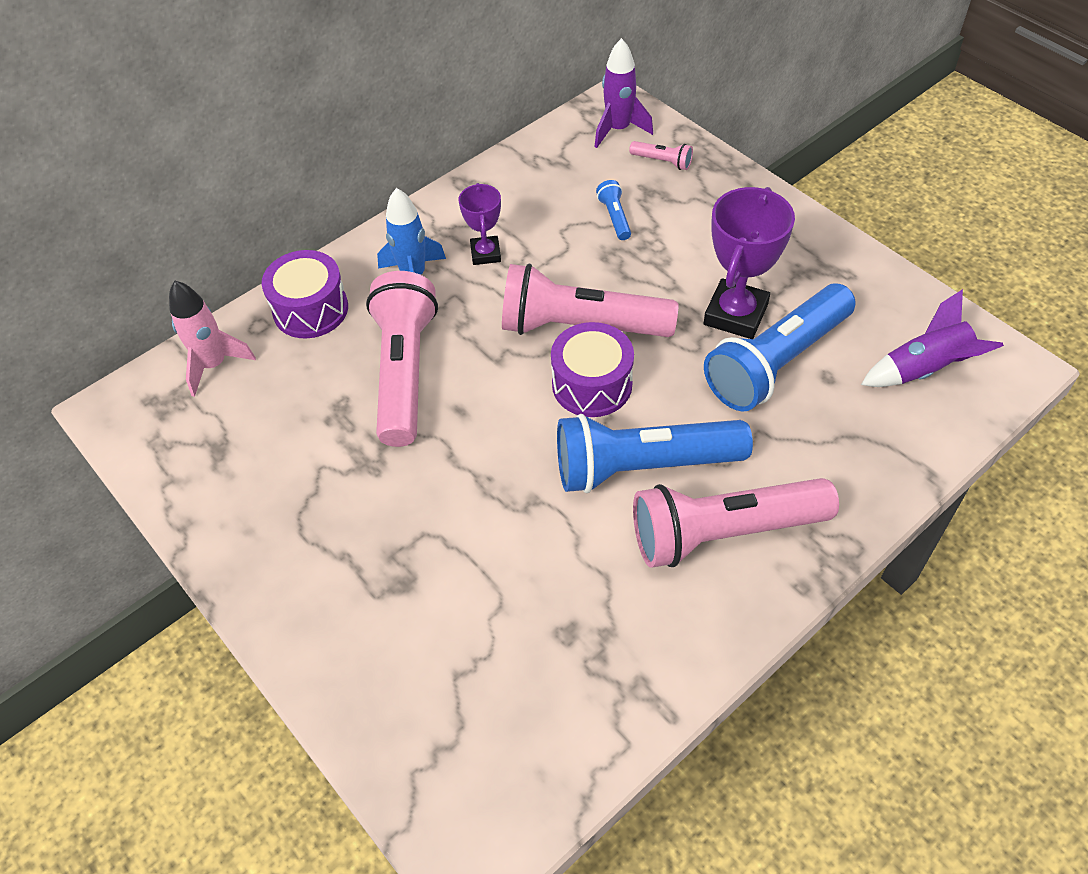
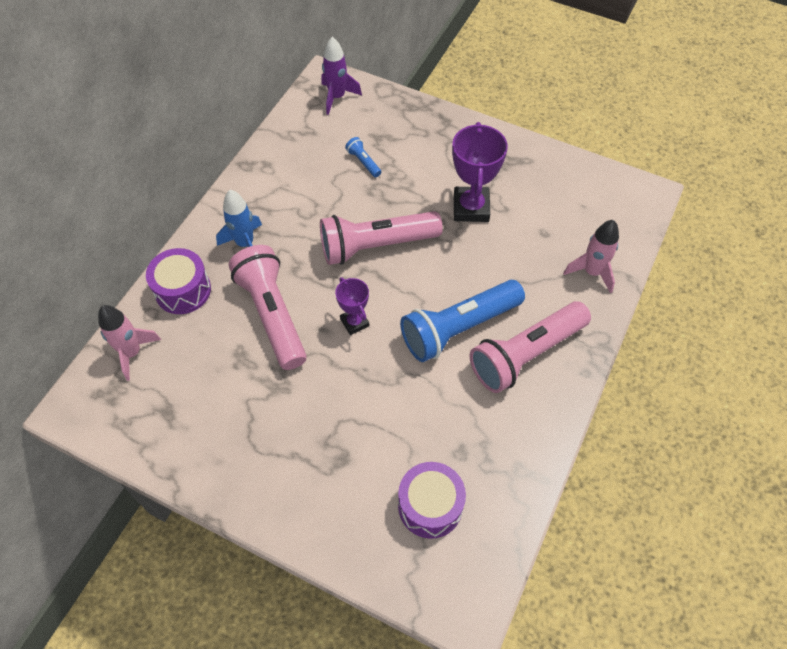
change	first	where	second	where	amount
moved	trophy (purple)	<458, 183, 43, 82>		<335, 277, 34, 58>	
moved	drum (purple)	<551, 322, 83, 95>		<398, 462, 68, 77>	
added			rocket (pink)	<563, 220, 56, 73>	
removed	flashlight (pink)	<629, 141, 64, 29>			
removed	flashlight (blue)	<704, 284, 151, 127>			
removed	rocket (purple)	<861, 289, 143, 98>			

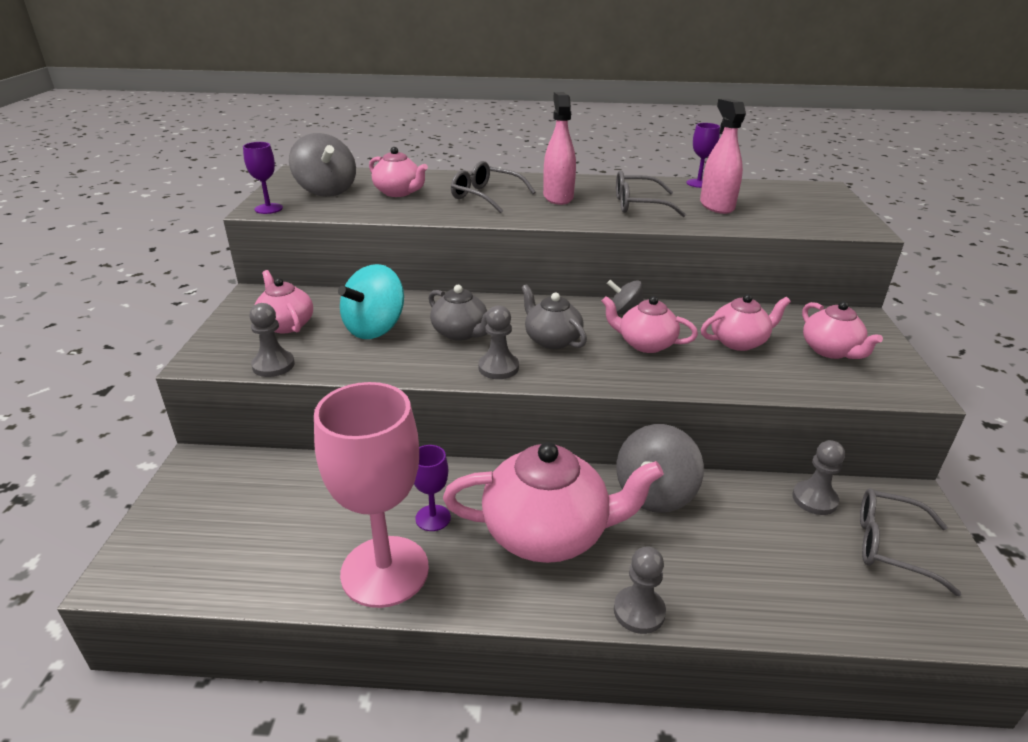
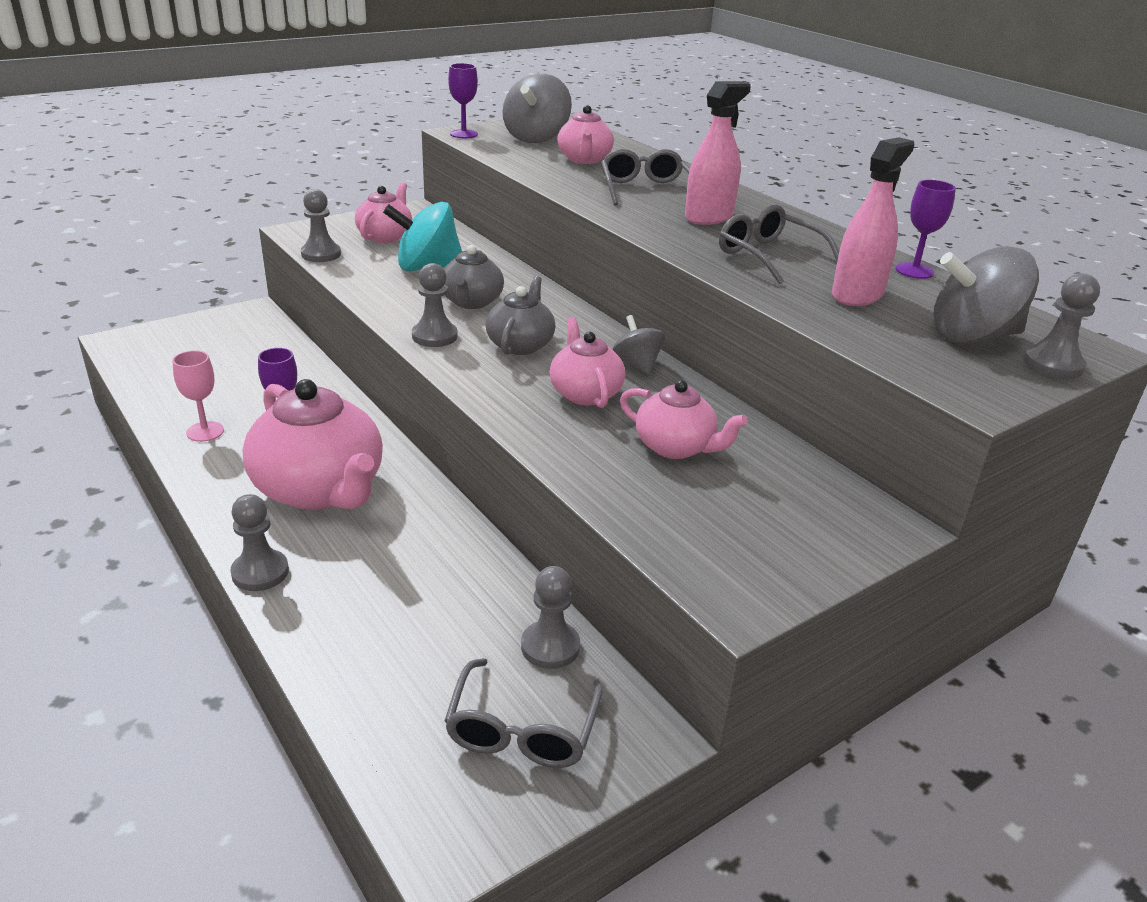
change	first	where	second	where	amount
resized	goblet (pink)	<314, 382, 115, 226>		<172, 350, 52, 92>	x0.44
turned	glasses (grey)	<860, 489, 101, 107>		<444, 658, 159, 110>	150 degrees counterclockwise
moved	spinning top (grey)	<616, 424, 88, 89>		<933, 246, 106, 97>	
added			pawn (grey)	<1023, 273, 77, 106>	
removed	teapot (pink)	<802, 301, 81, 58>			

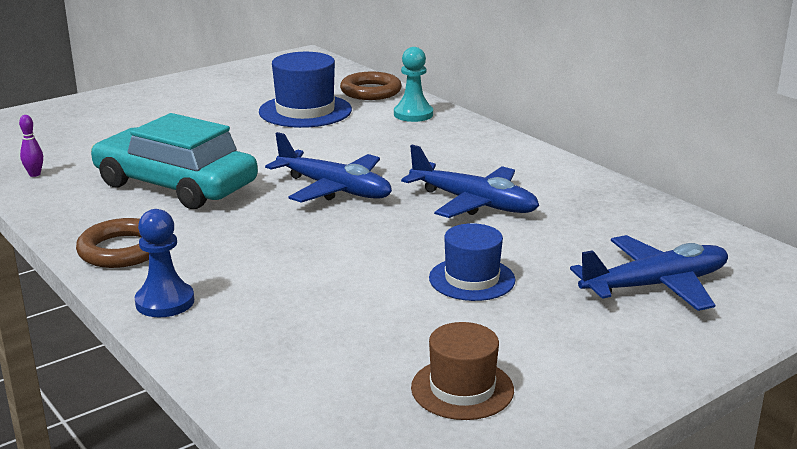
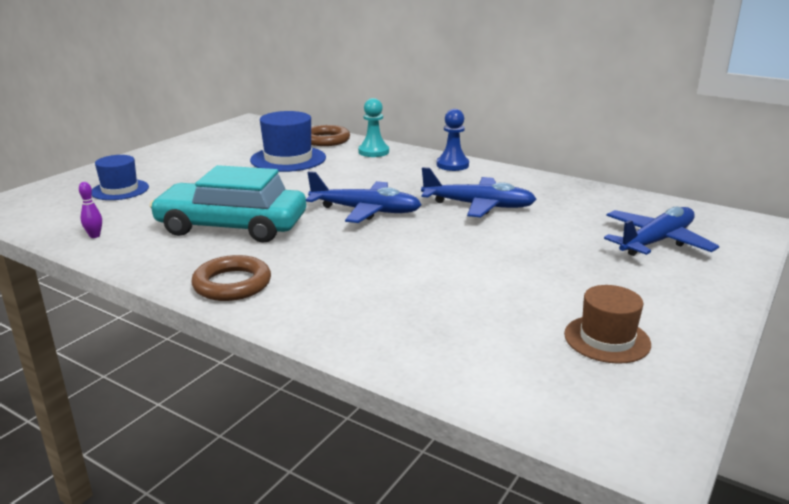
change	first	where	second	where	amount
moved	hat (blue)	<429, 223, 86, 78>		<92, 155, 57, 45>	
moved	pawn (blue)	<135, 209, 59, 108>		<437, 109, 32, 62>	

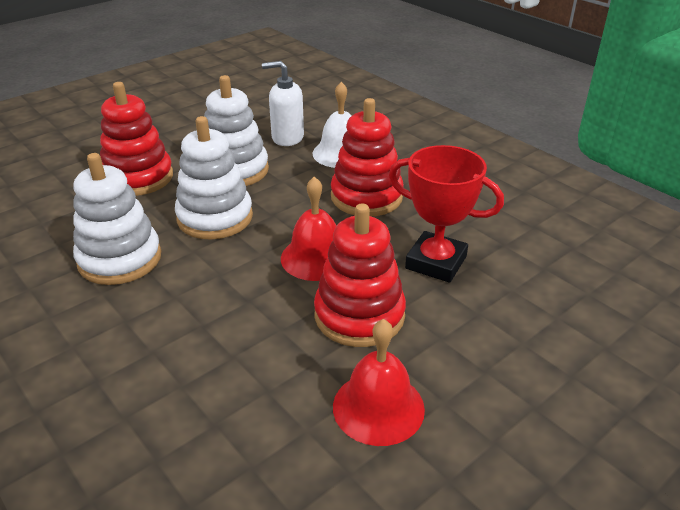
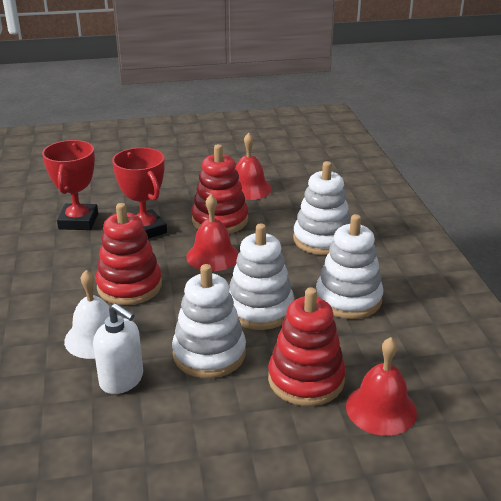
change	first	where	second	where	amount
added			trophy (red)	<42, 140, 56, 90>	
added			stacking toy (white)	<293, 161, 58, 94>	
added			bell (red)	<346, 337, 71, 99>	

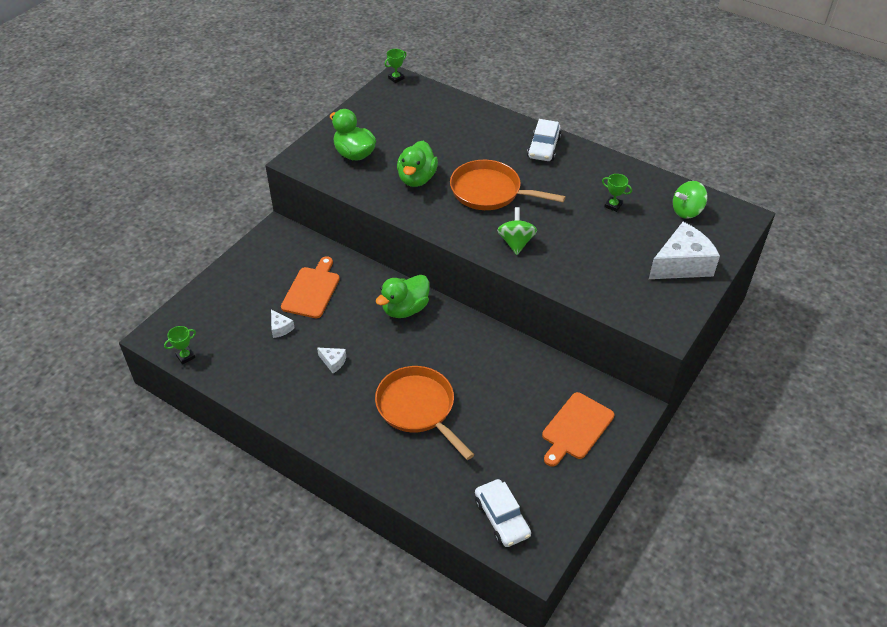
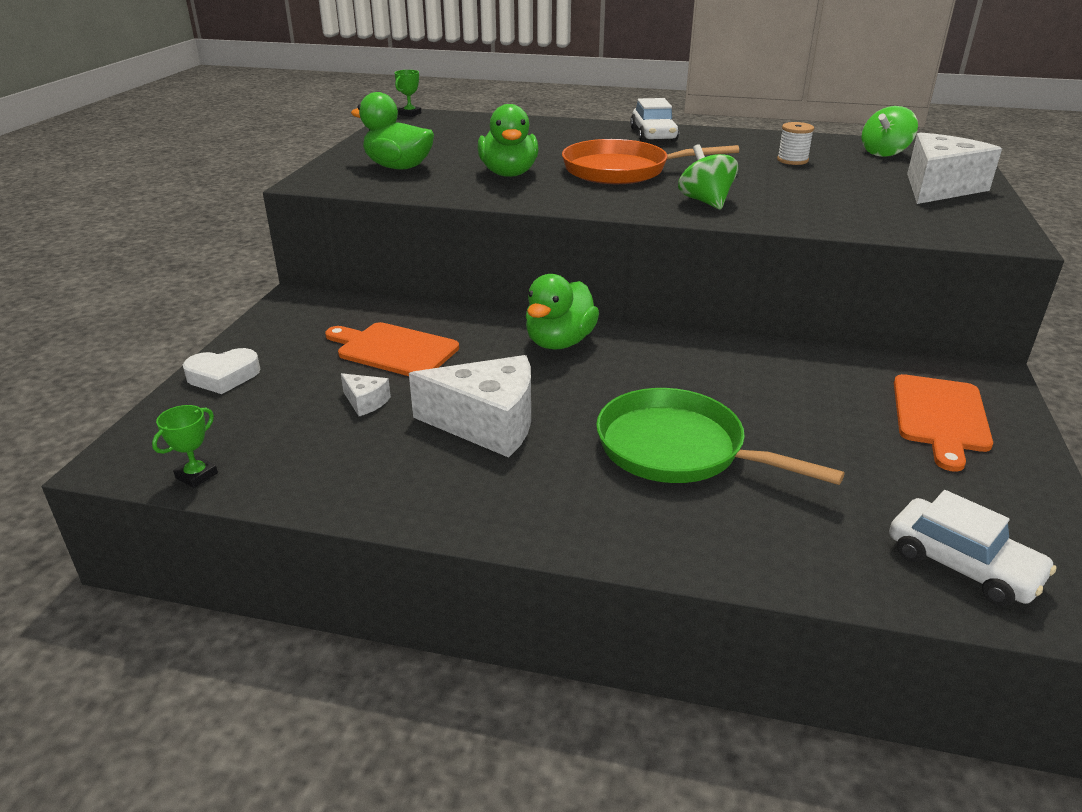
change	first	where	second	where	amount
added			heart (white)	<183, 348, 78, 46>	
turned	cutting board (orange)	<281, 256, 59, 62>		<325, 322, 134, 54>	60 degrees counterclockwise
resized	cheese (white)	<317, 348, 29, 25>		<409, 355, 122, 103>	x2.28
recoloured	pan (orange)	<375, 366, 99, 94>	pan (green)	<596, 388, 249, 97>	
replaced	trophy (green)	<602, 174, 30, 38>	spool (white)	<777, 122, 37, 43>	

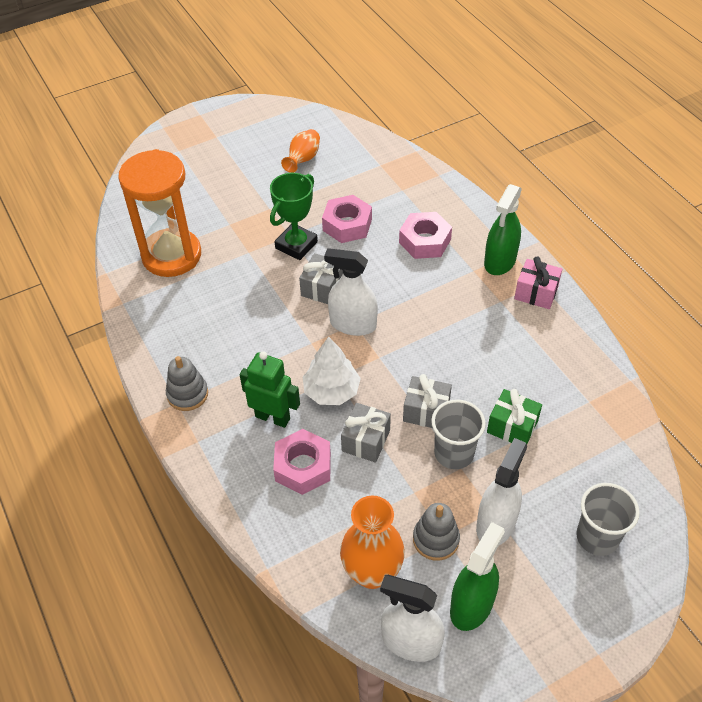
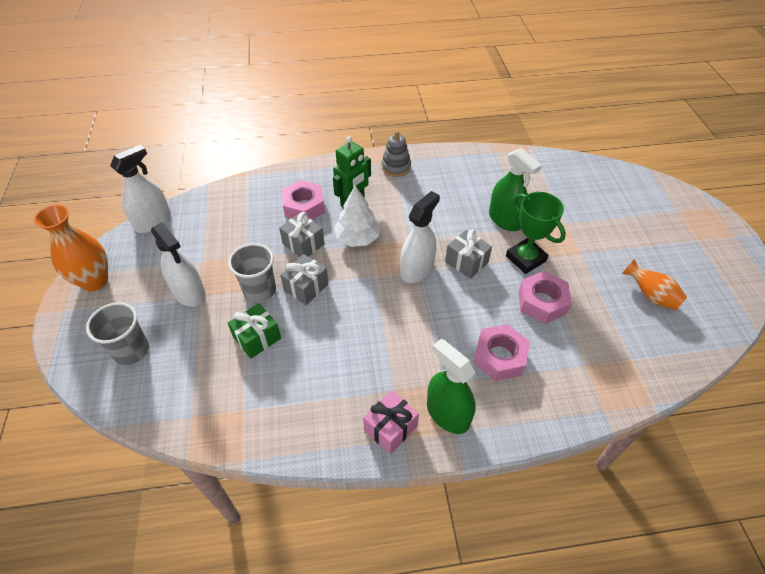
change	first	where	second	where	amount
moved	vase (orange)	<340, 495, 65, 94>		<34, 205, 74, 86>	
moved	spray bottle (green)	<450, 522, 55, 109>		<489, 148, 53, 83>	
removed	hourglass (orange)	<118, 149, 83, 128>			
removed	stacking toy (grey)	<413, 503, 47, 58>			

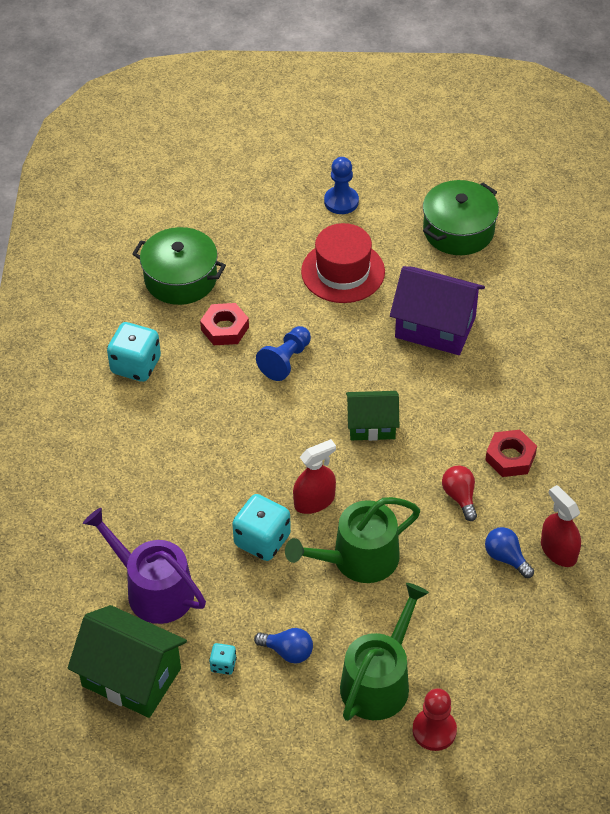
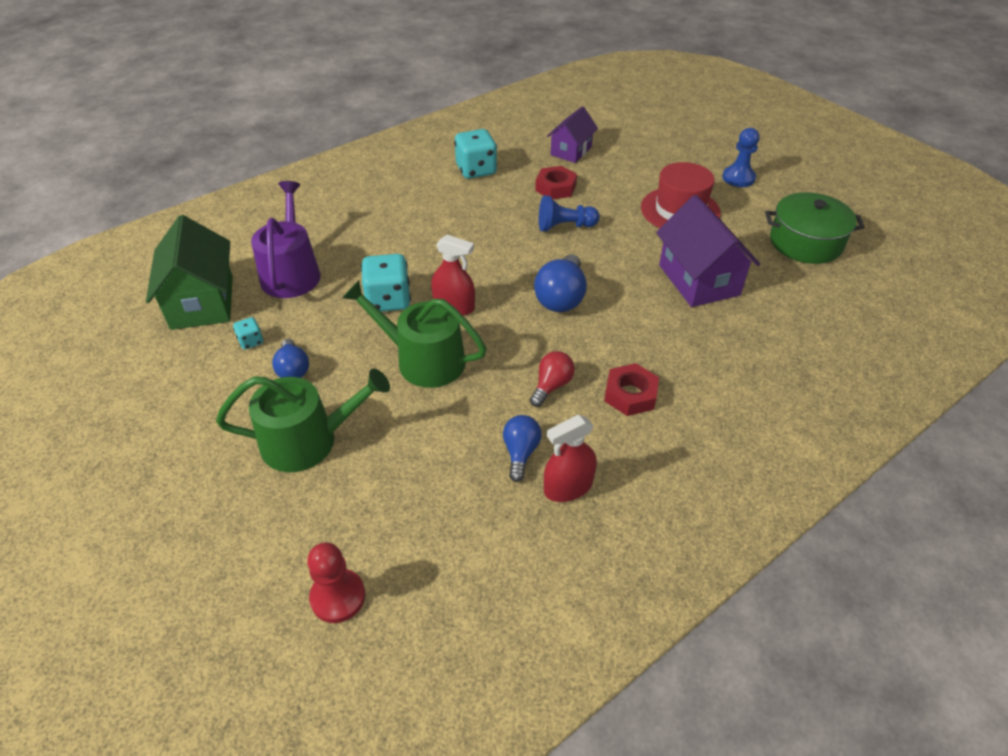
change	first	where	second	where	amount
moved	pawn (red)	<413, 688, 44, 63>		<307, 542, 58, 81>	
replaced	house (green)	<346, 391, 53, 50>	light bulb (blue)	<534, 254, 53, 58>	
turned	spray bottle (red)	<541, 485, 40, 82>		<544, 415, 53, 87>	135 degrees counterclockwise
replaced	pot (green)	<132, 227, 94, 78>	house (purple)	<547, 106, 51, 57>	

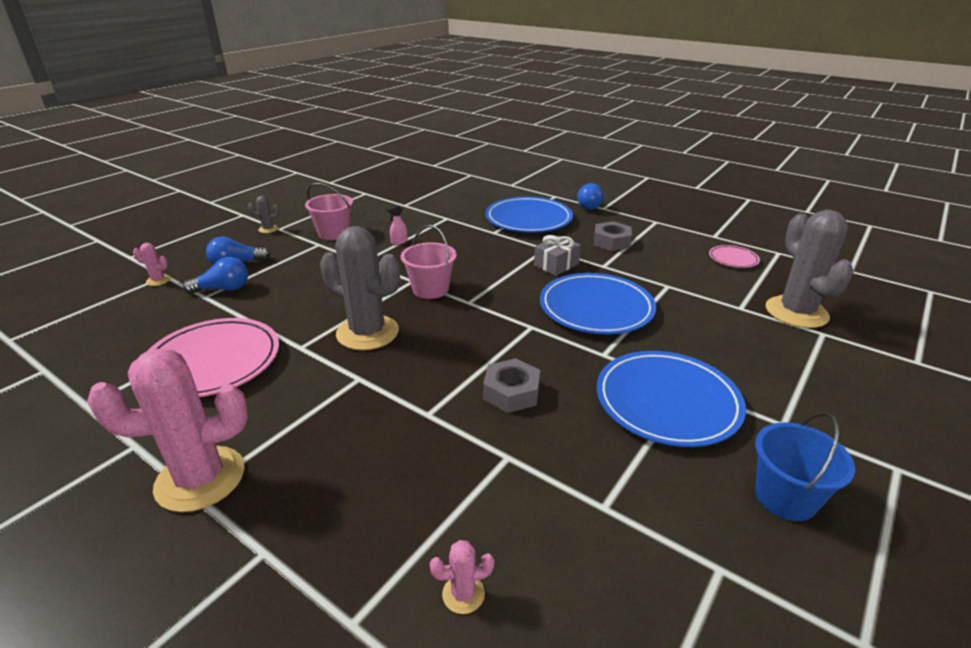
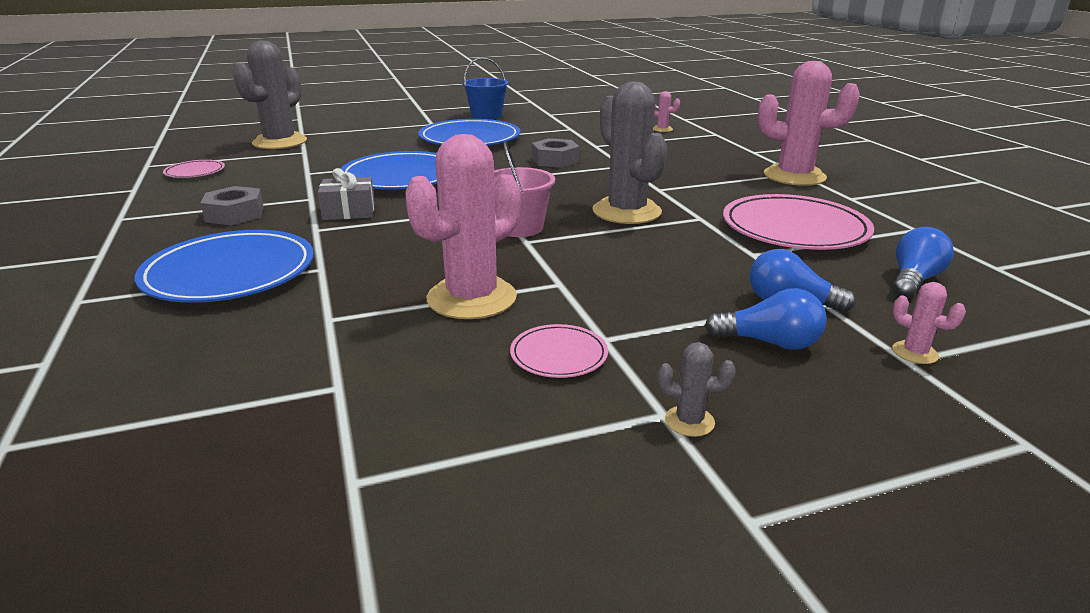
change	first	where	second	where	amount
replaced	spray bottle (pink)	<387, 205, 21, 40>	cactus (pink)	<405, 134, 116, 185>	
replaced	bucket (pink)	<305, 183, 48, 57>	plate (pink)	<510, 324, 98, 54>	
moved	light bulb (blue)	<577, 183, 27, 27>		<893, 227, 61, 71>	

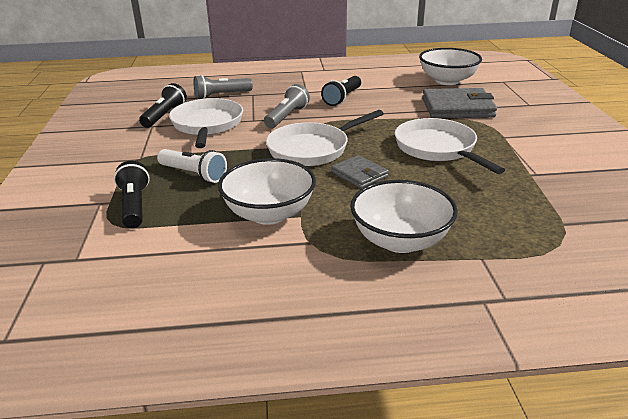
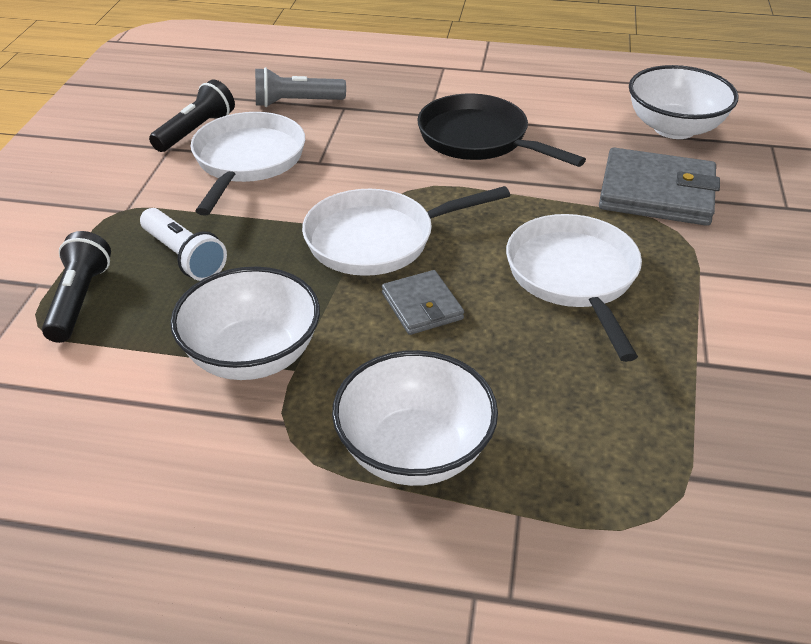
change	first	where	second	where	amount
replaced	flashlight (black)	<321, 76, 40, 30>	pan (black)	<417, 93, 169, 74>	
removed	flashlight (grey)	<264, 84, 46, 44>			

